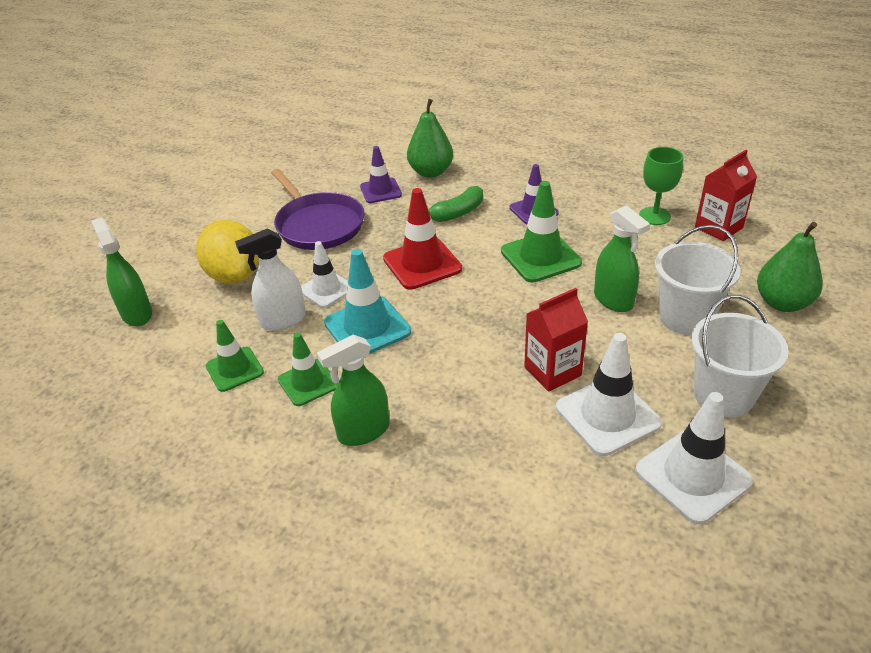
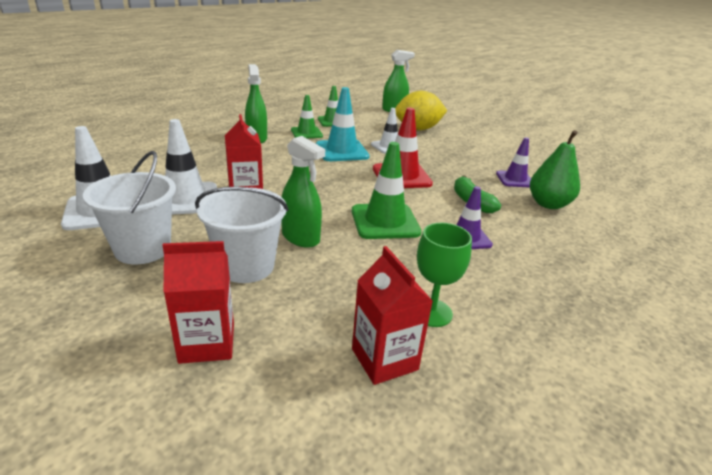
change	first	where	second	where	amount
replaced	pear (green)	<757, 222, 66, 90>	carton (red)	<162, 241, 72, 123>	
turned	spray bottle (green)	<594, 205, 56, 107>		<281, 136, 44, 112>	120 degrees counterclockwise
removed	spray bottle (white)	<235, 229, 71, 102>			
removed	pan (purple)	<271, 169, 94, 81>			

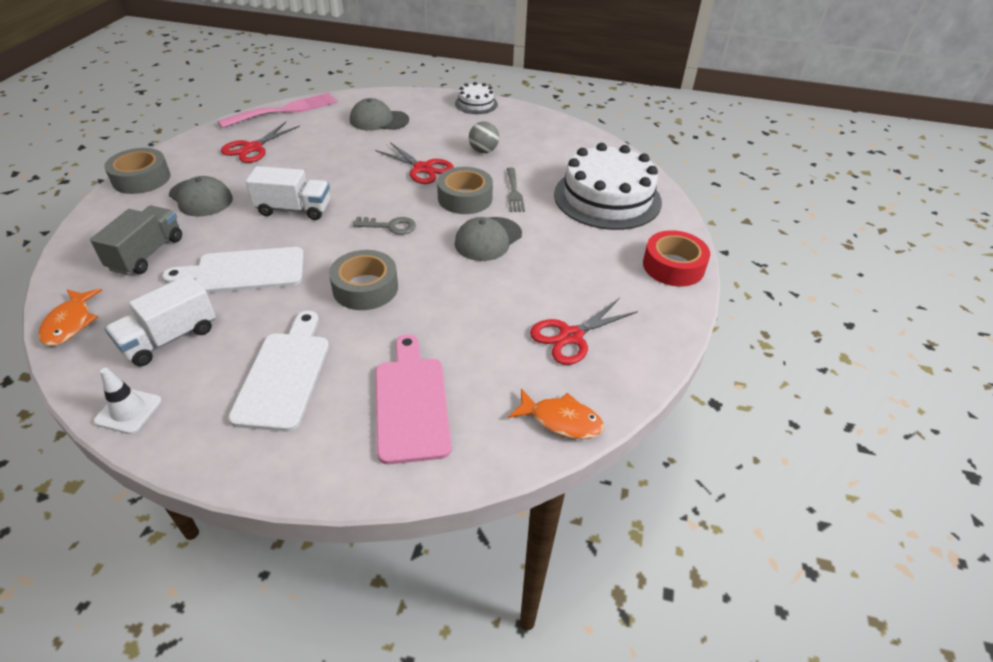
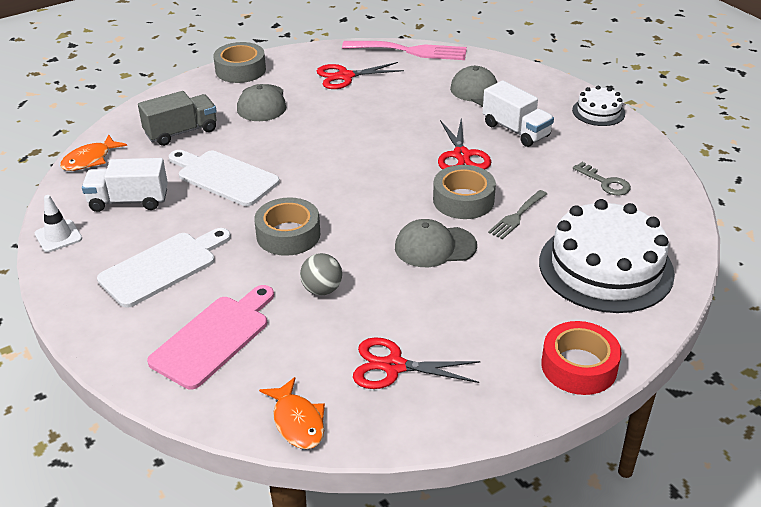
change	first	where	second	where	amount
moved	ball (grey)	<469, 121, 30, 32>		<300, 253, 42, 42>	
moved	truck (white)	<246, 166, 84, 54>		<483, 80, 71, 67>	
moved	key (grey)	<353, 217, 63, 18>		<573, 162, 58, 33>	

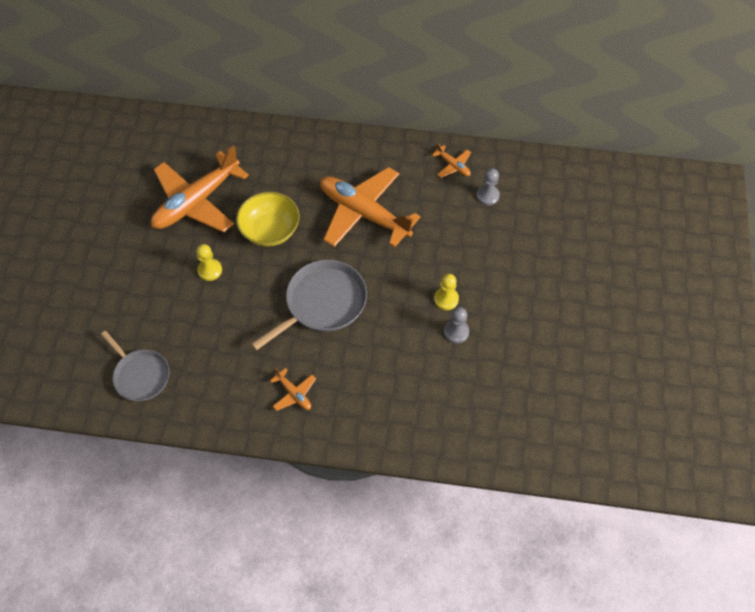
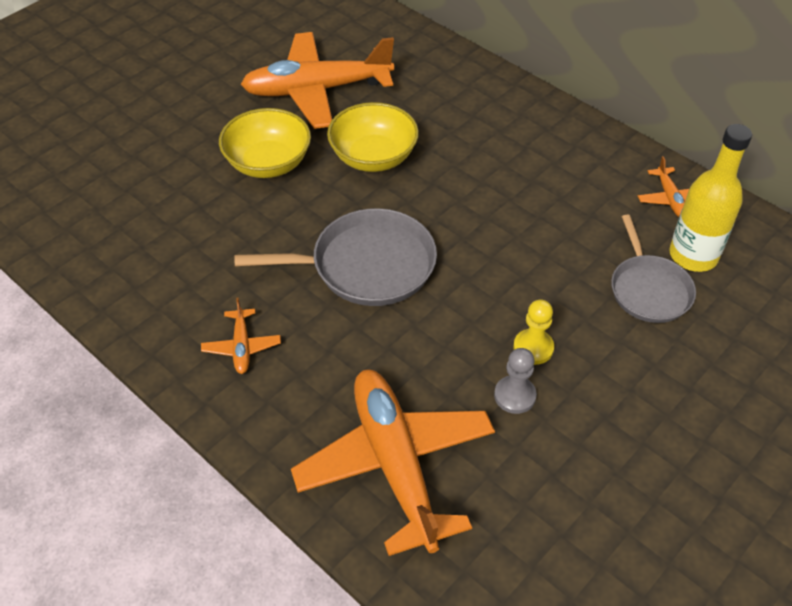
change	first	where	second	where	amount
replaced	pawn (yellow)	<196, 244, 26, 37>	bowl (yellow)	<219, 108, 92, 70>	
moved	plane (orange)	<320, 167, 101, 80>		<291, 369, 204, 187>	
moved	pan (grey)	<101, 331, 68, 70>		<611, 215, 85, 108>	
replaced	pawn (grey)	<476, 168, 24, 37>	bottle (yellow)	<669, 124, 83, 148>	

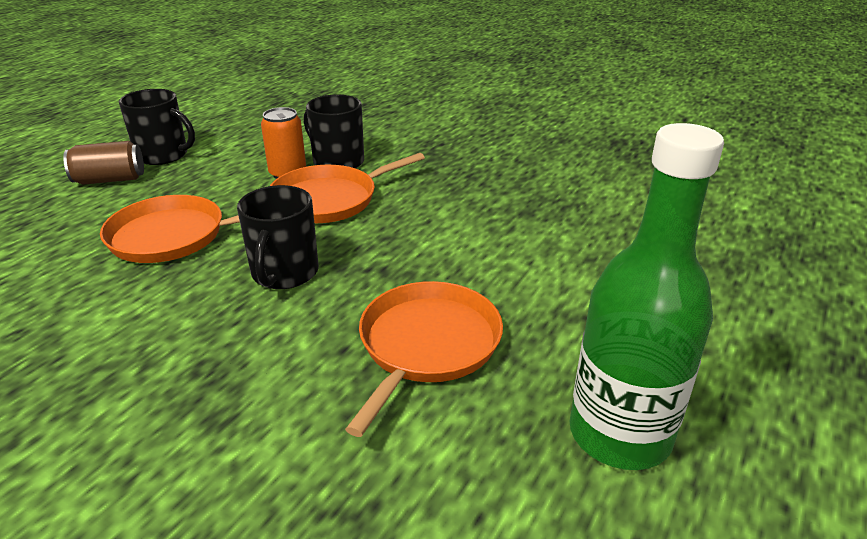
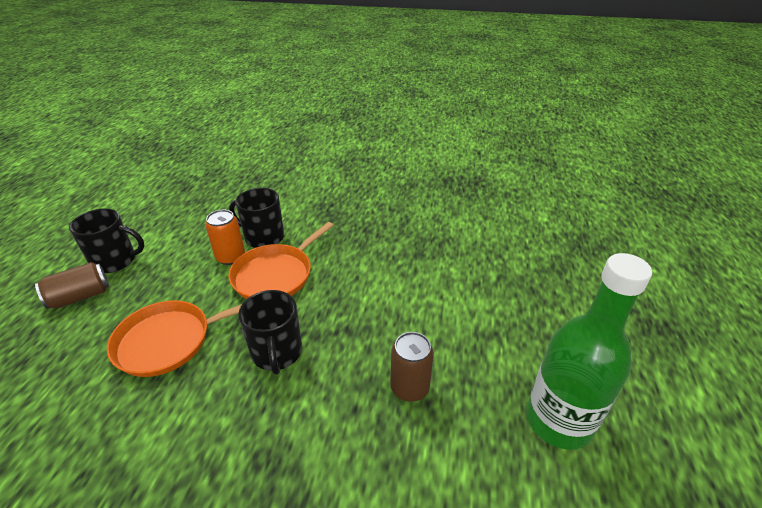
change	first	where	second	where	amount
replaced	pan (orange)	<345, 281, 158, 156>	can (brown)	<390, 332, 44, 70>	

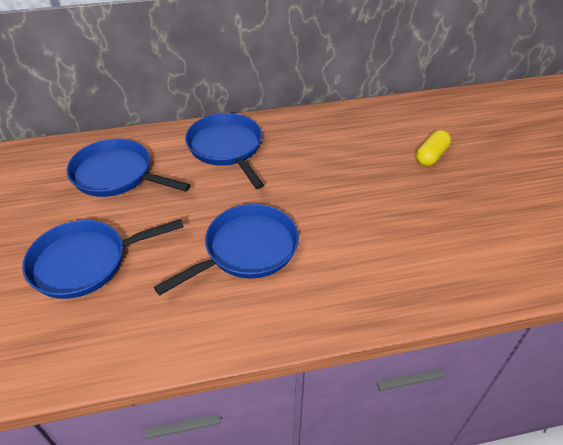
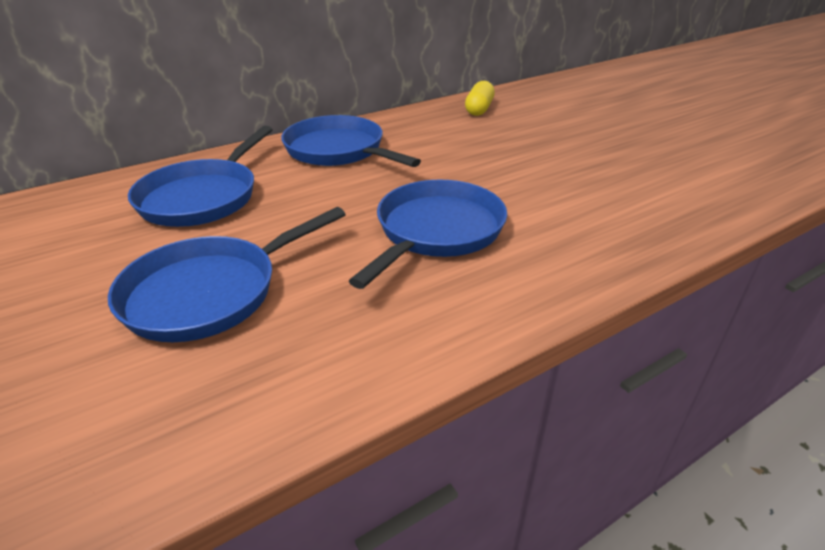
change	first	where	second	where	amount
turned	pan (blue)	<67, 139, 123, 58>		<128, 126, 145, 101>	75 degrees counterclockwise
moved	capsule (yellow)	<416, 130, 35, 36>		<465, 81, 30, 35>	

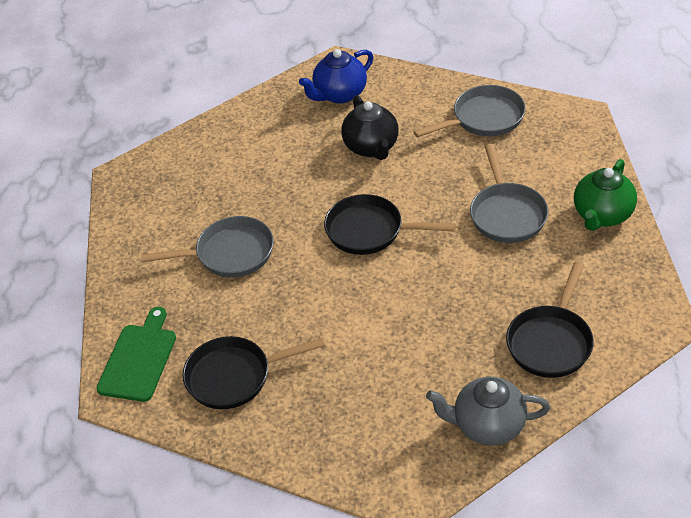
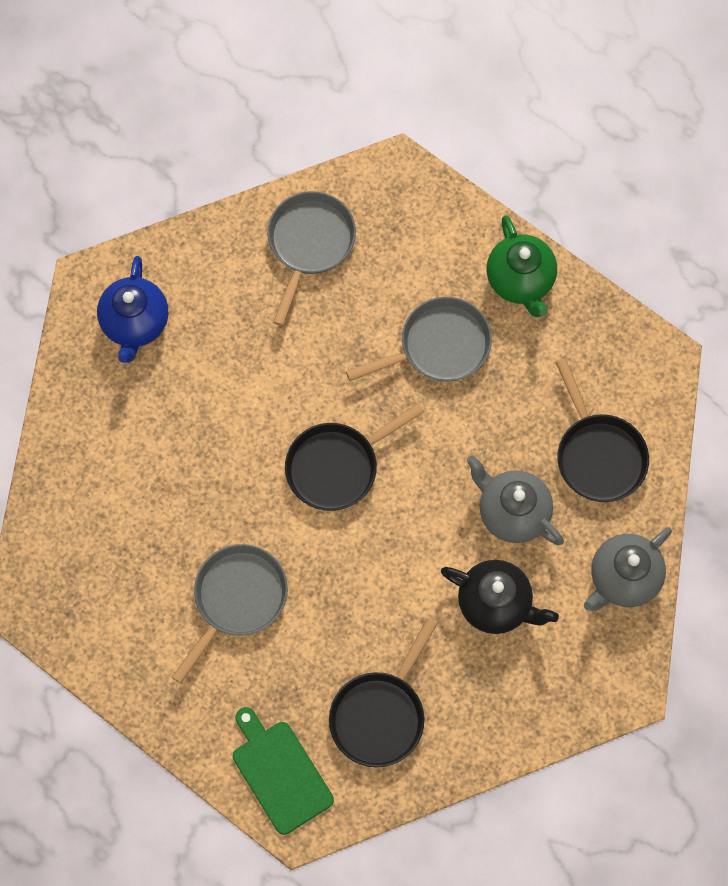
change	first	where	second	where	amount
turned	pan (grey)	<470, 144, 78, 99>		<346, 297, 146, 85>	60 degrees counterclockwise
moved	teapot (black)	<341, 95, 58, 65>		<441, 560, 118, 74>	
added			teapot (grey)	<466, 455, 98, 90>	

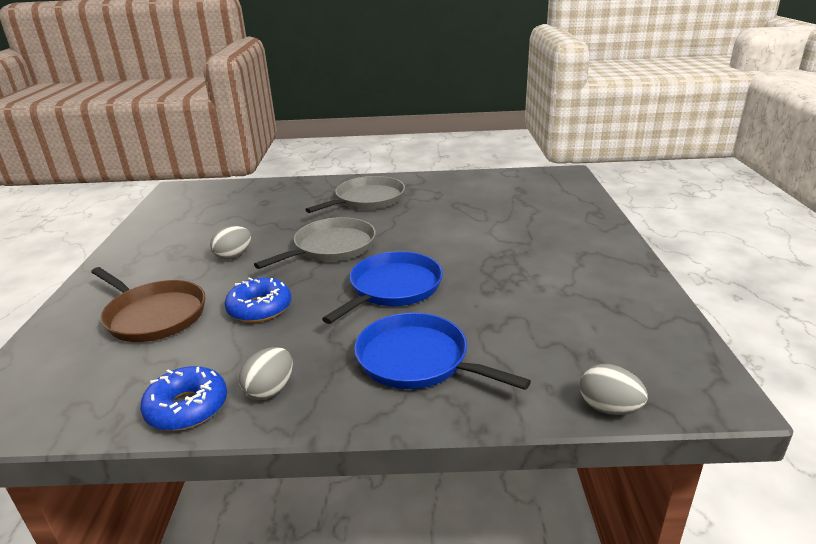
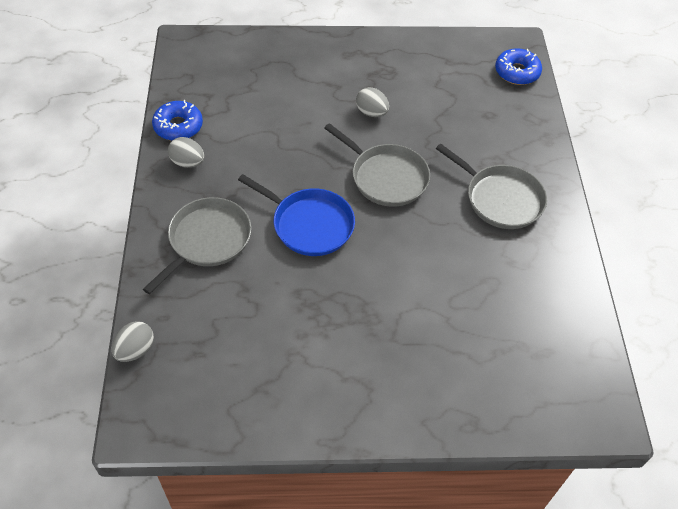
change	first	where	second	where	amount
recoloured	pan (blue)	<354, 313, 177, 77>	pan (grey)	<143, 197, 108, 97>	
moved	donut (blue)	<225, 277, 66, 46>		<495, 48, 47, 37>	
removed	pan (brown)	<91, 267, 114, 75>			

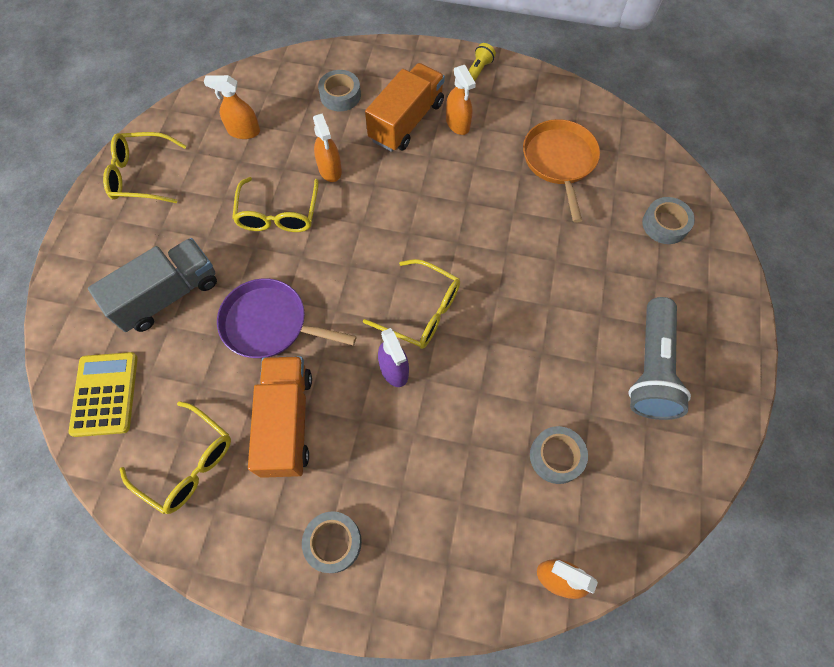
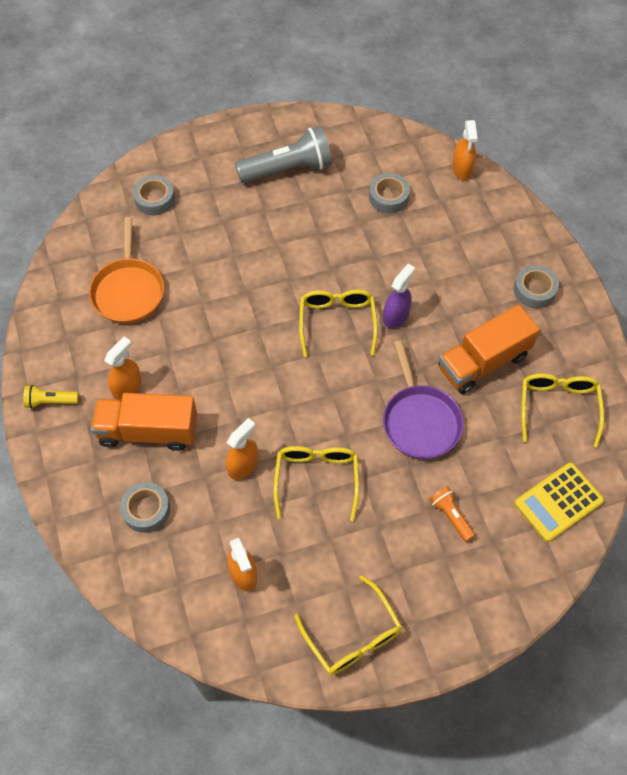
change	first	where	second	where	amount
turned	pan (orange)	<523, 119, 77, 104>		<89, 217, 75, 106>	60 degrees counterclockwise
turned	glasses (yellow)	<232, 177, 87, 55>		<274, 446, 85, 75>	60 degrees counterclockwise
replaced	truck (grey)	<88, 238, 129, 94>	flashlight (orange)	<429, 486, 46, 56>	

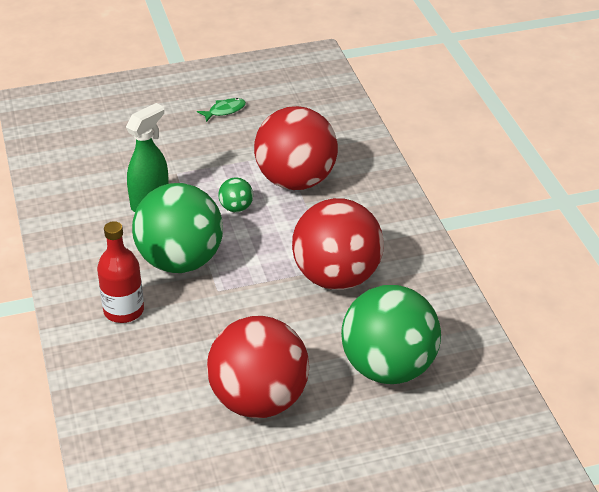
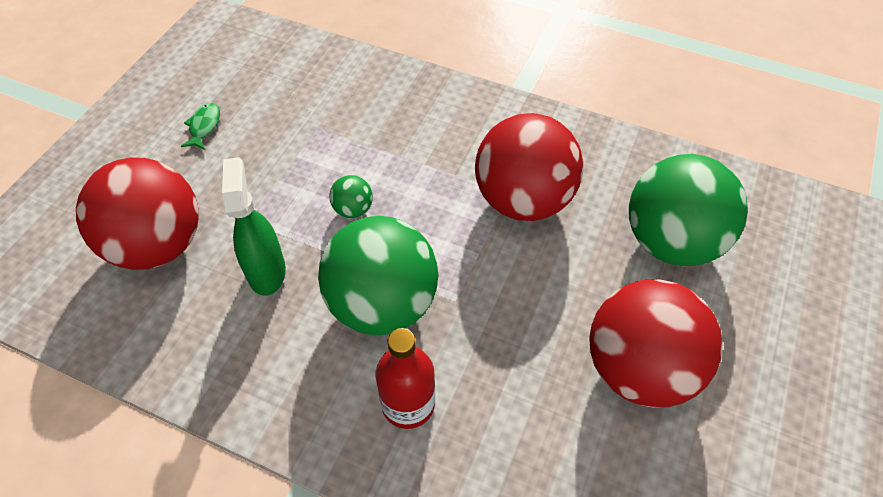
change	first	where	second	where	amount
moved	ball (red)	<254, 106, 84, 84>		<76, 157, 123, 113>	

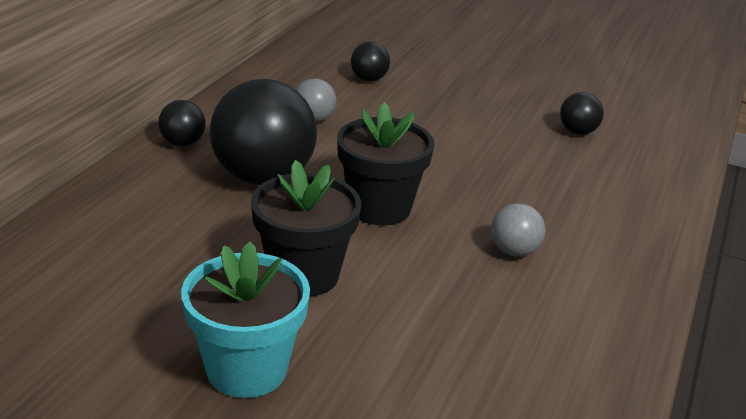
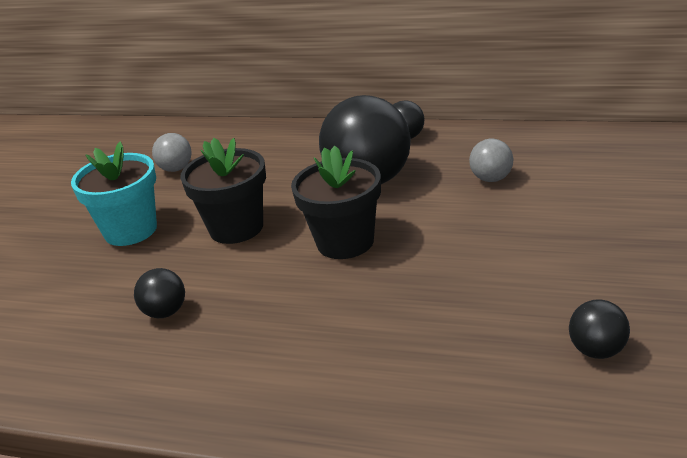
change	first	where	second	where	amount
moved	ball (black)	<351, 41, 39, 41>		<134, 268, 51, 50>	
moved	ball (grey)	<491, 203, 54, 54>		<152, 133, 40, 39>	

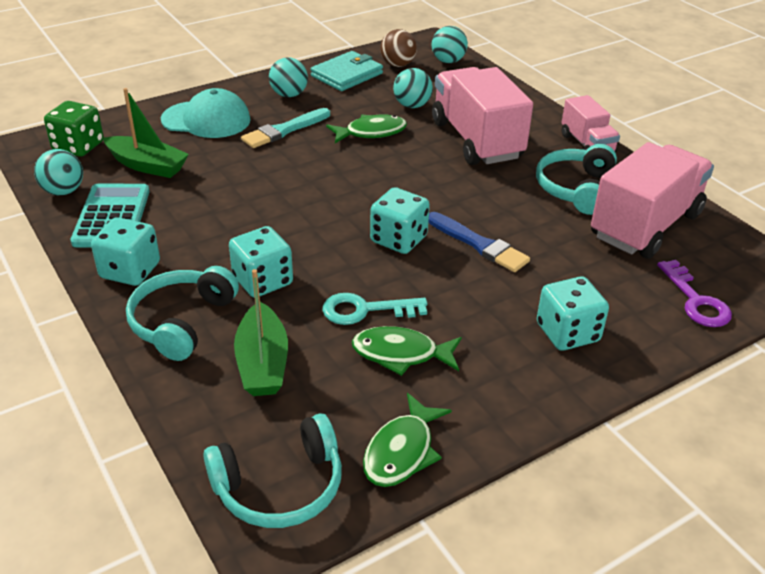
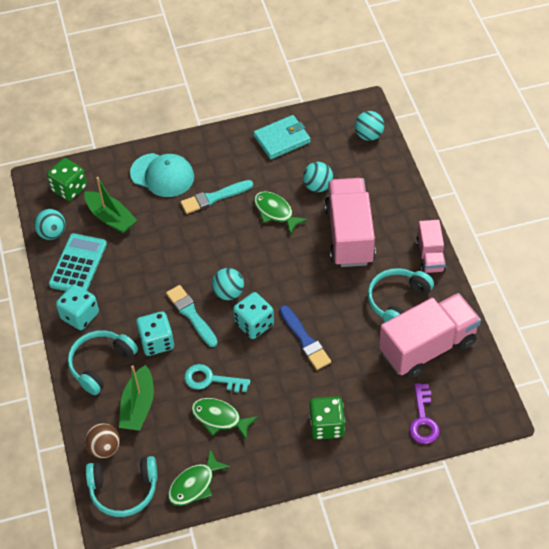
change	first	where	second	where	amount
moved	ball (brown)	<380, 29, 37, 38>		<85, 423, 35, 36>	
added			brush (turquoise)	<166, 285, 52, 62>	
moved	ball (turquoise)	<269, 57, 39, 40>		<212, 268, 32, 32>	
turned	fish (green)	<326, 114, 81, 29>		<254, 191, 54, 44>	135 degrees counterclockwise
recoloured	dice (turquoise)	<537, 277, 72, 74>	dice (green)	<309, 397, 36, 42>	

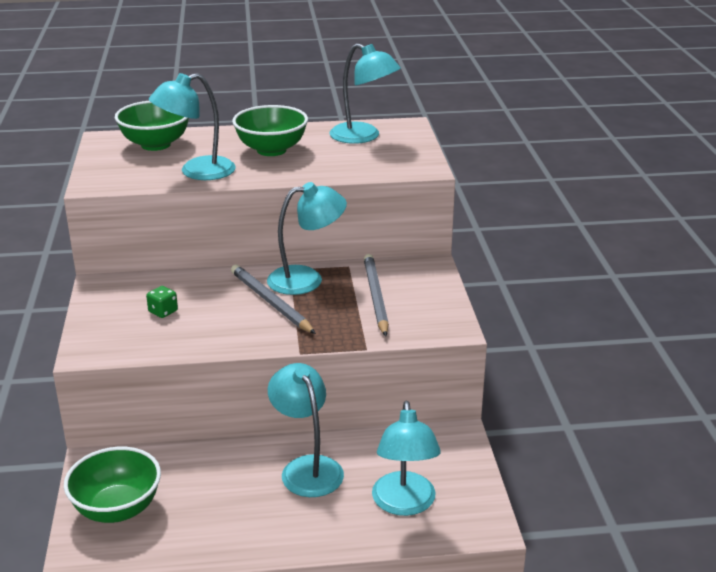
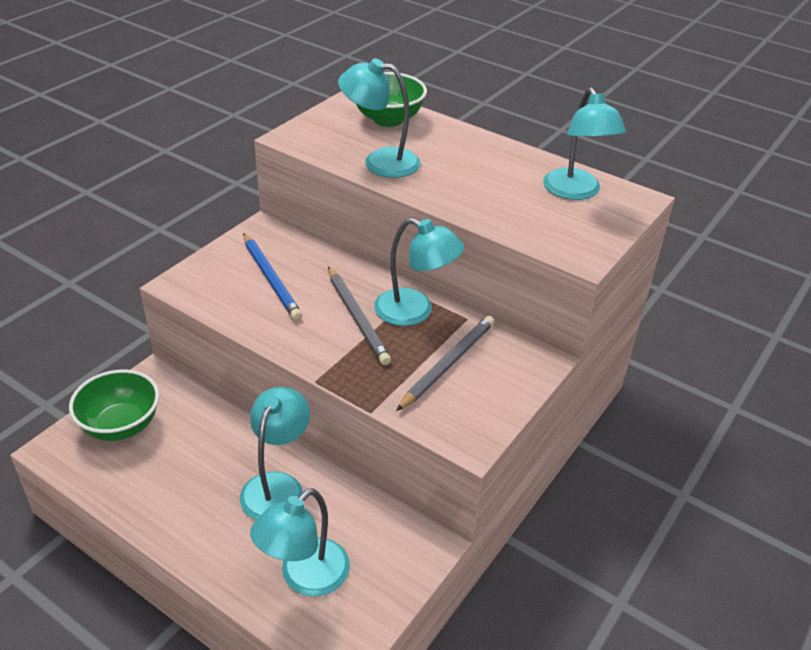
change	first	where	second	where	amount
replaced	dice (green)	<146, 286, 32, 32>	pencil (blue)	<243, 233, 59, 88>	
turned	pencil (grey)	<231, 265, 85, 69>		<328, 267, 63, 98>	150 degrees clockwise
removed	bowl (green)	<232, 105, 76, 51>			

